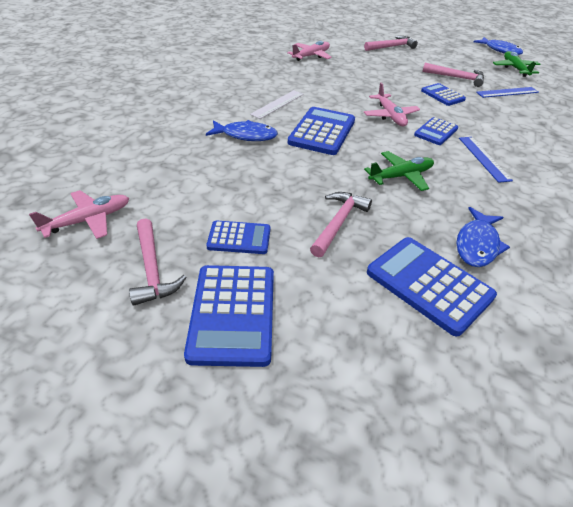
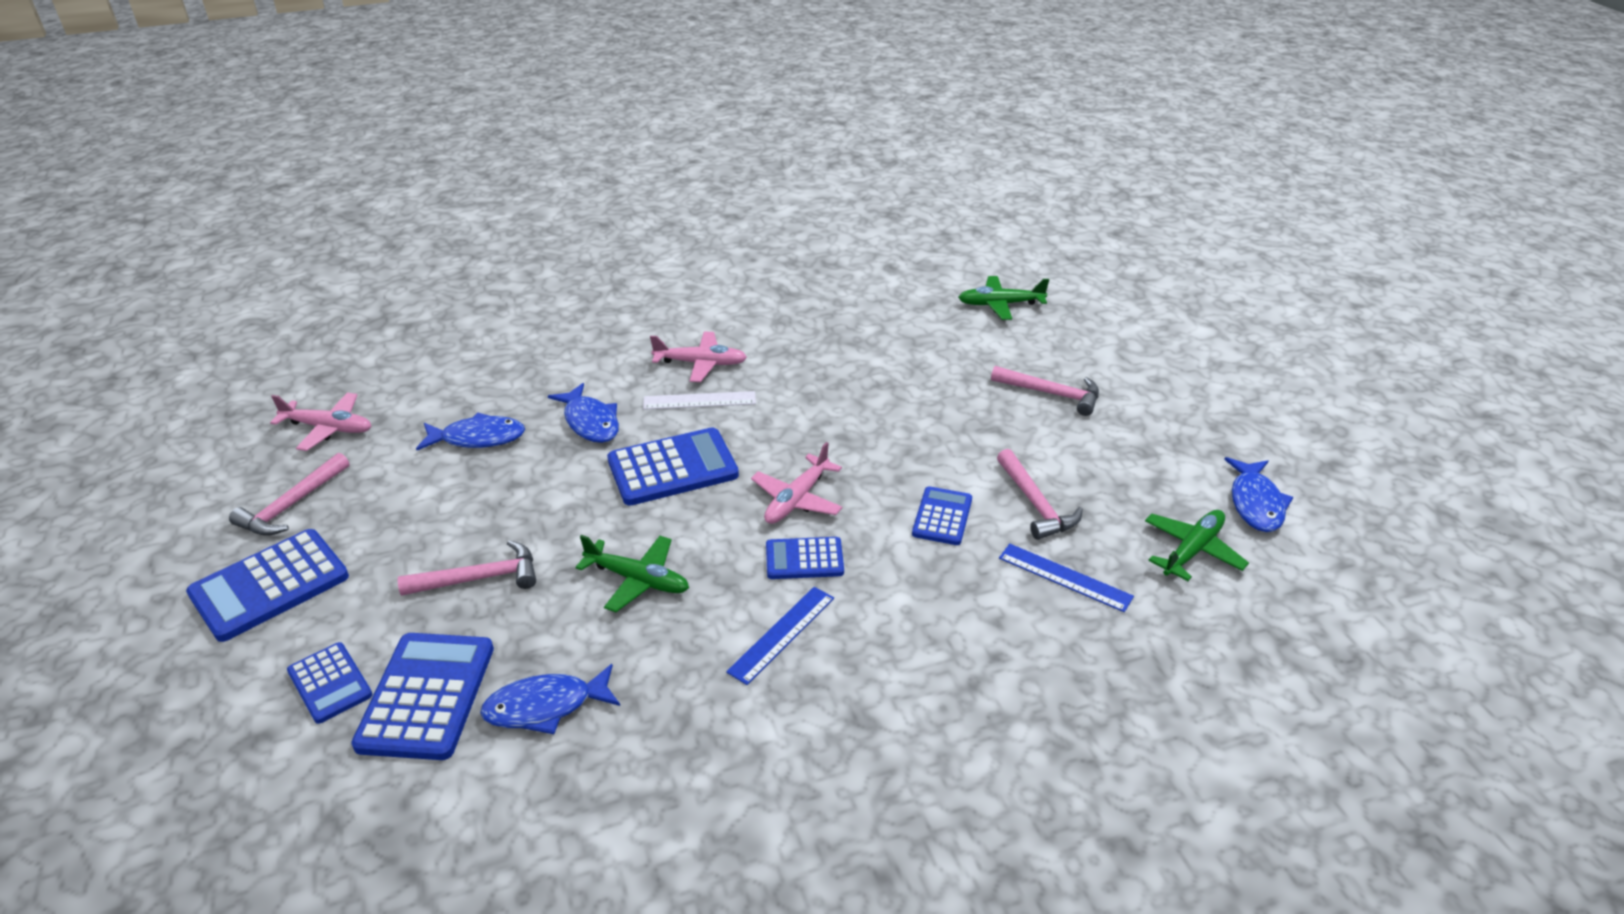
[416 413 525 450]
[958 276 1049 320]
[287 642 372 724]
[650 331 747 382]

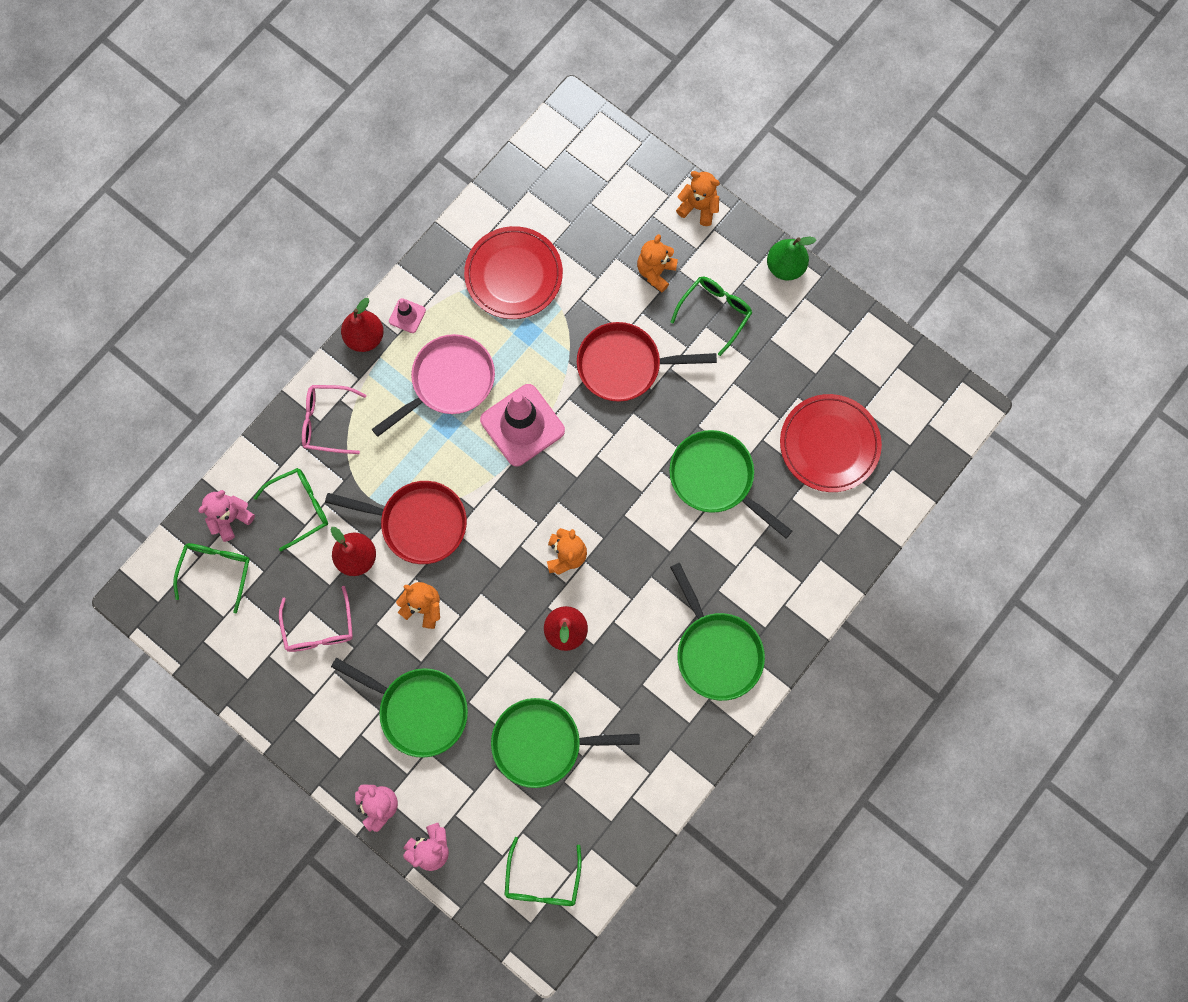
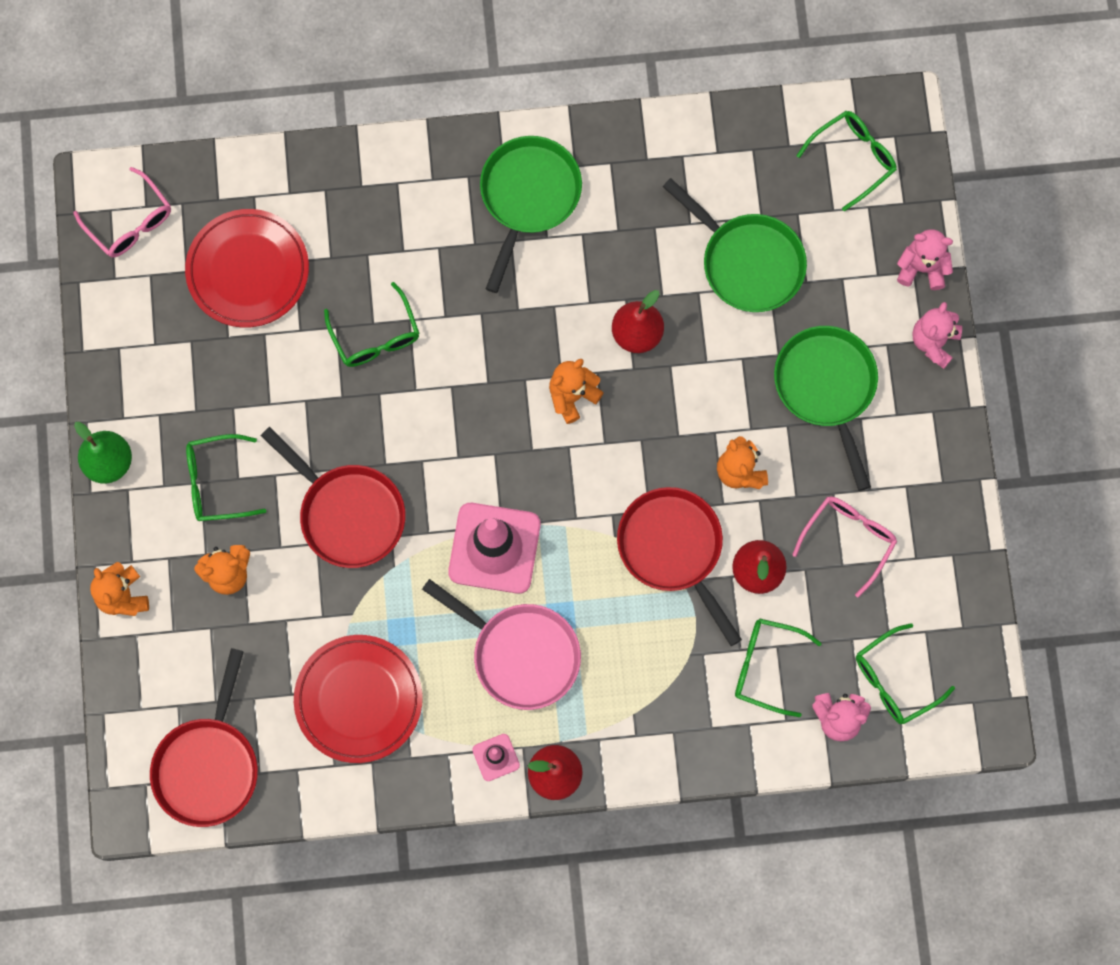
[150 648 258 827]
[73 167 171 257]
[324 282 420 367]
[422 579 581 710]

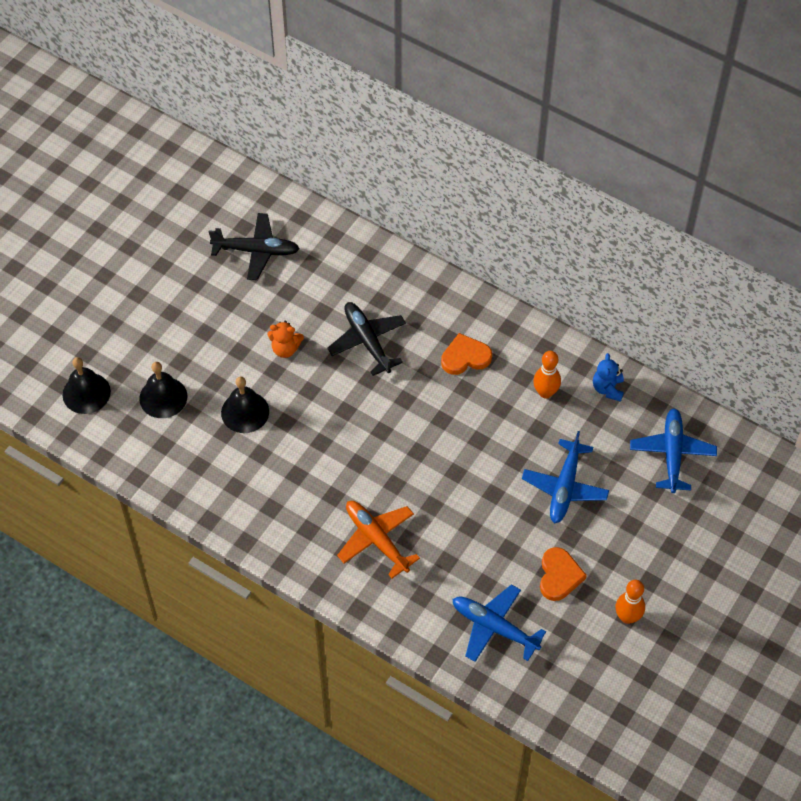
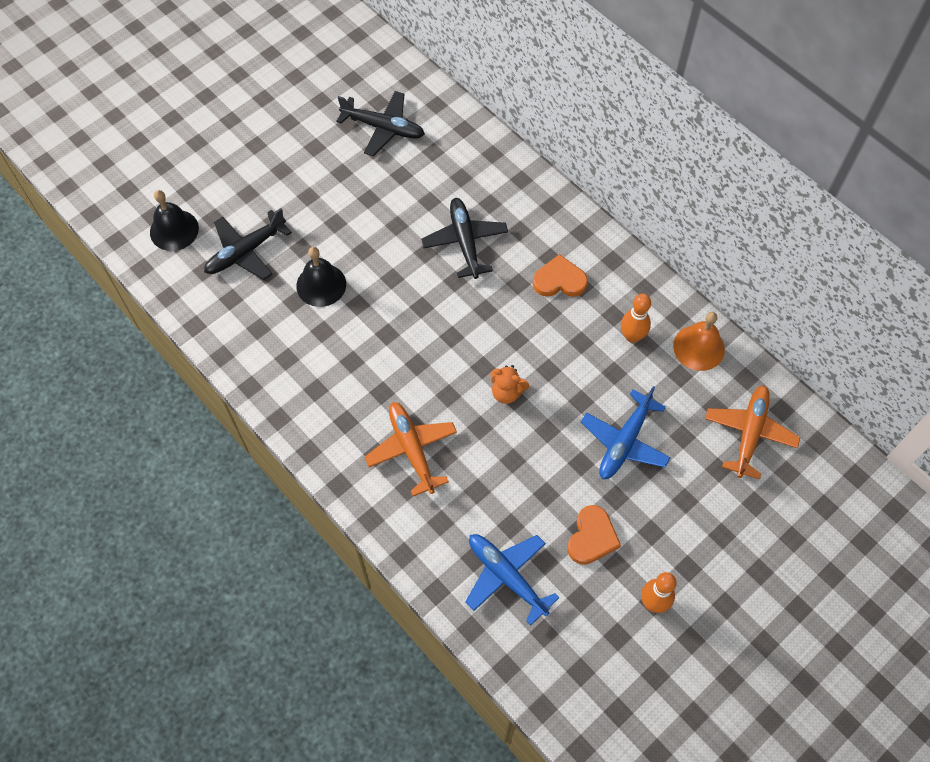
[490 365 529 404]
[204 208 292 280]
[673 312 725 371]
[705 385 800 480]

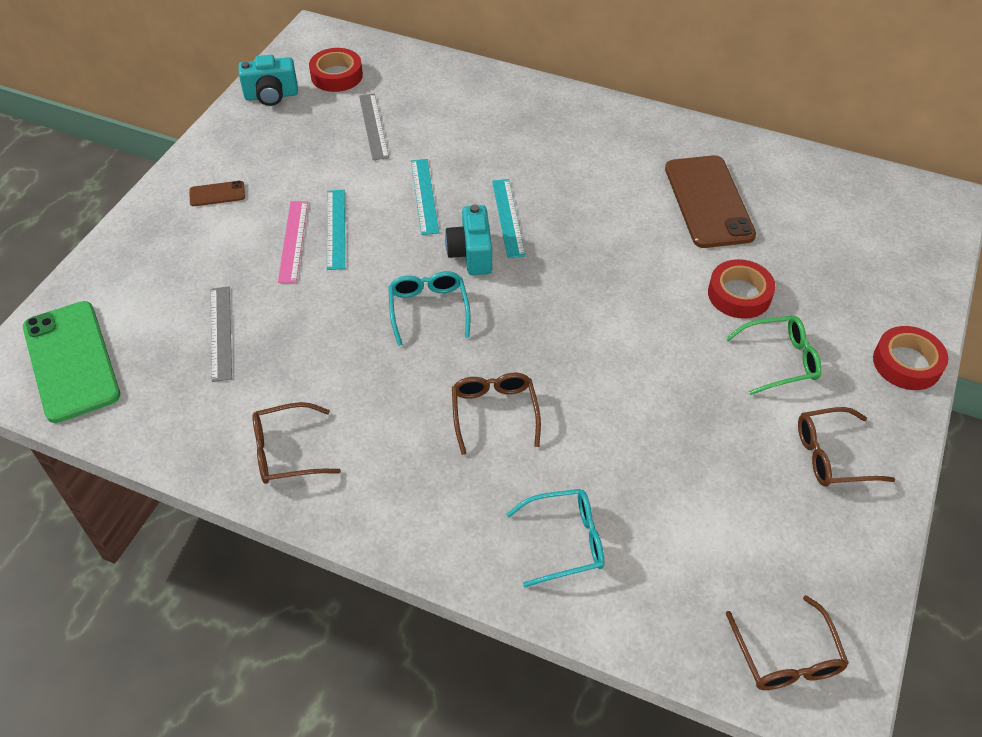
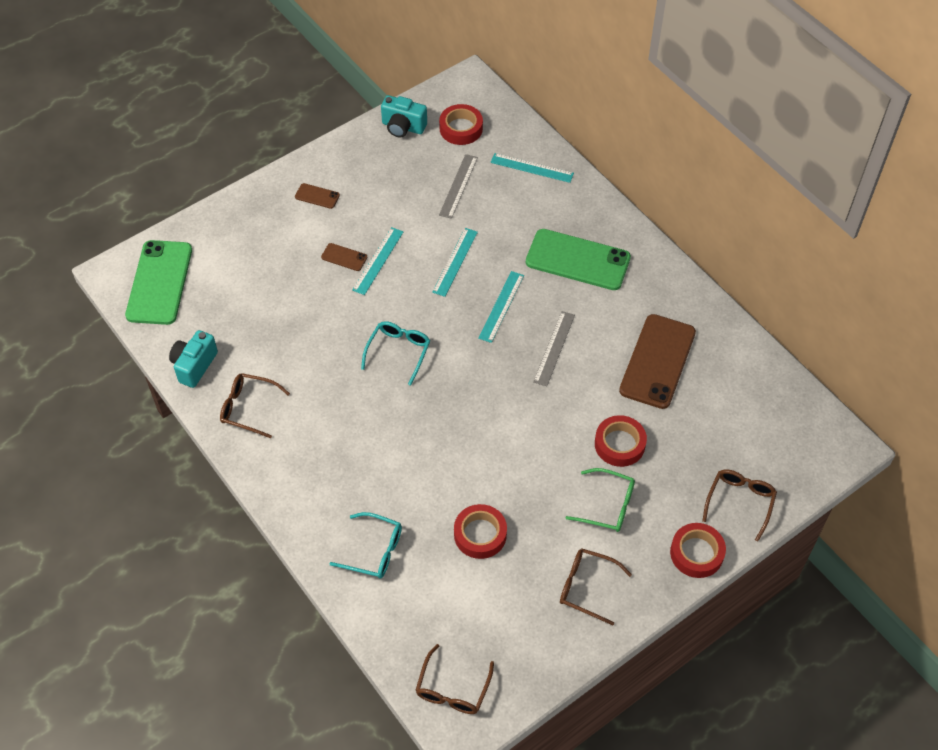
[454 504 507 559]
[491 153 574 183]
[526 229 631 290]
[533 311 575 386]
[169 330 218 388]
[702 469 777 541]
[321 243 367 271]

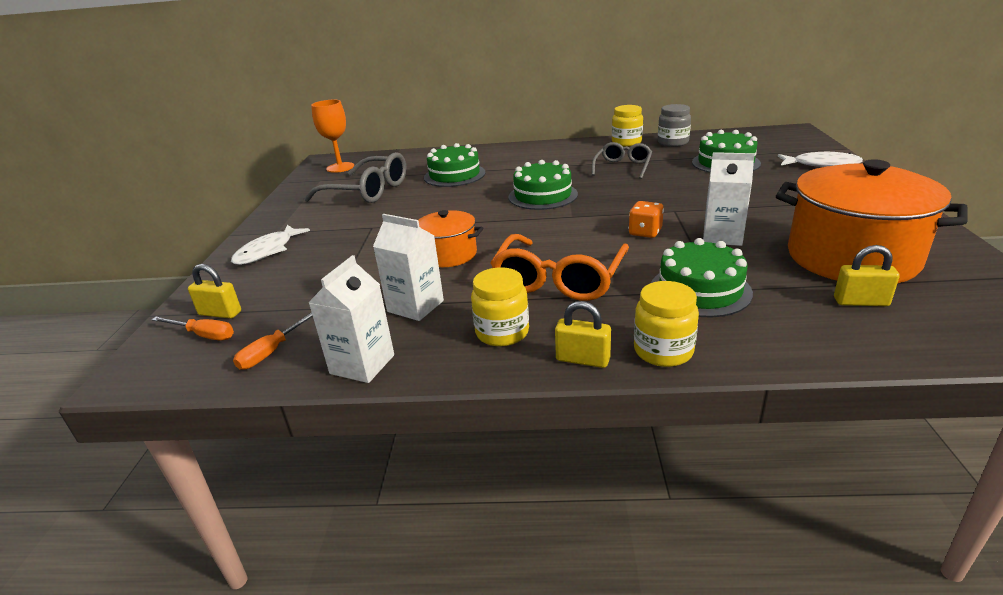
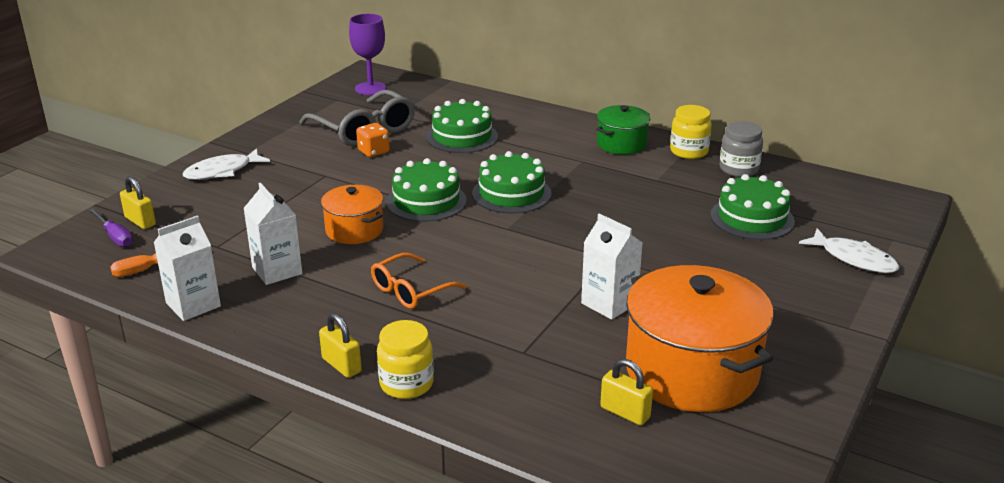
[471 267 529 346] (first image)
[592 142 652 179] (first image)
[596 105 650 155]
[356 123 390 157]
[386 158 467 222]
[89 208 133 247]
[349 14 387 95]
[371 253 466 309]

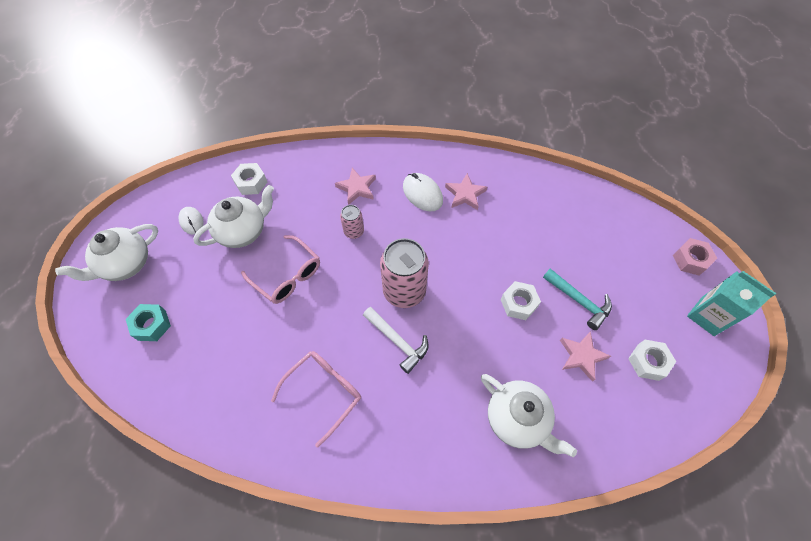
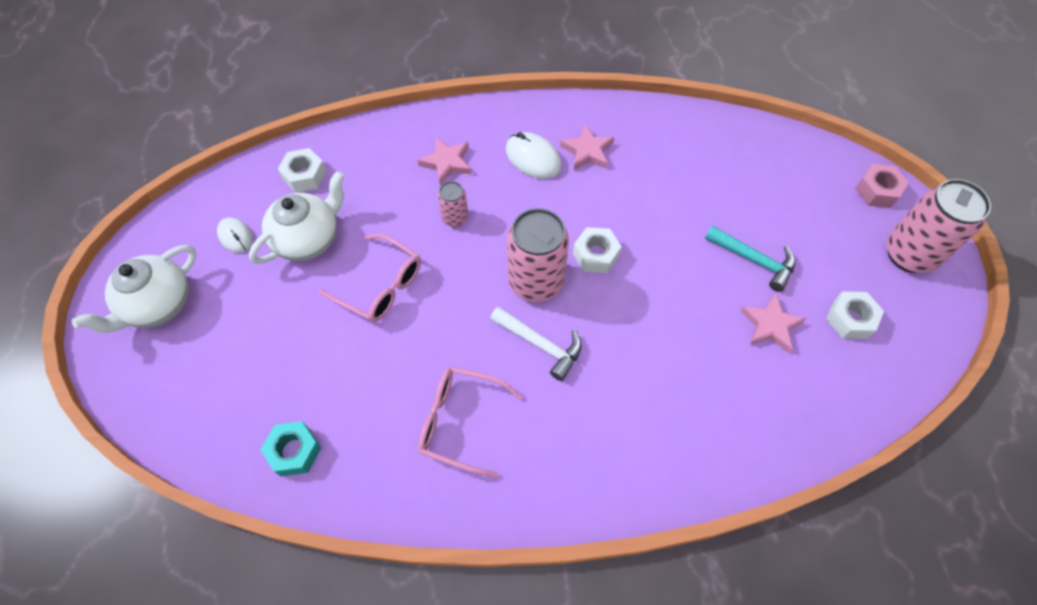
[481 374 577 457] (first image)
[260 421 321 476]
[573 227 622 273]
[887 179 991 273]
[418 367 523 478]

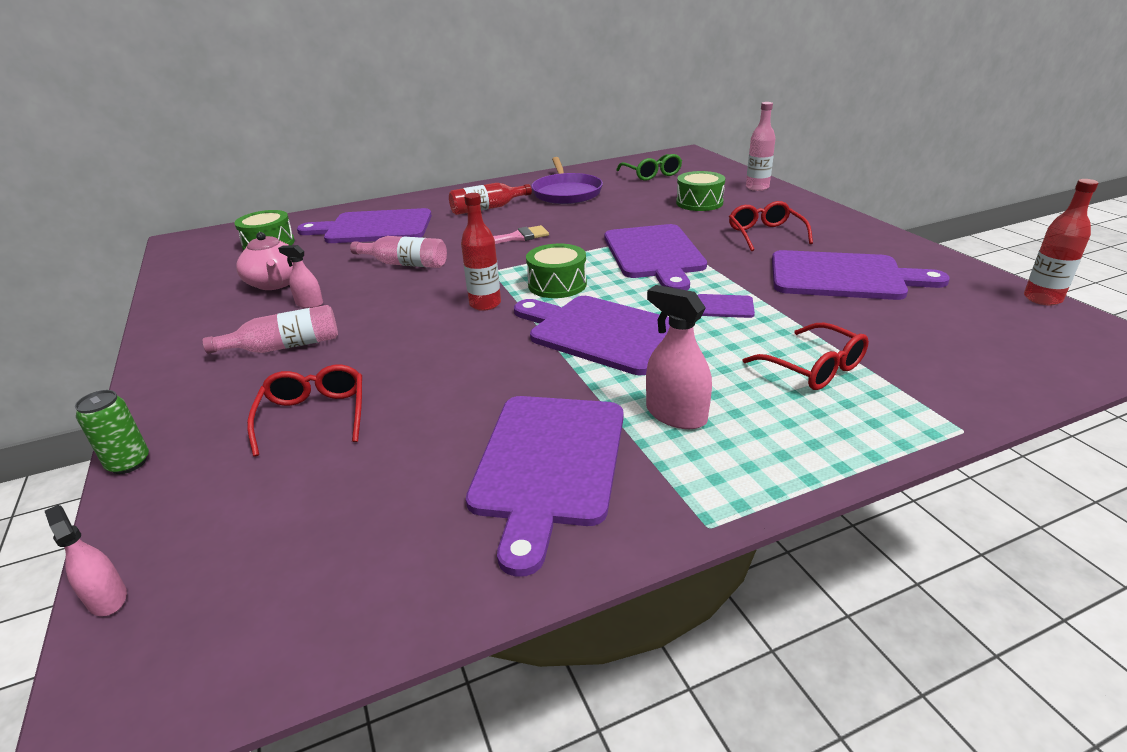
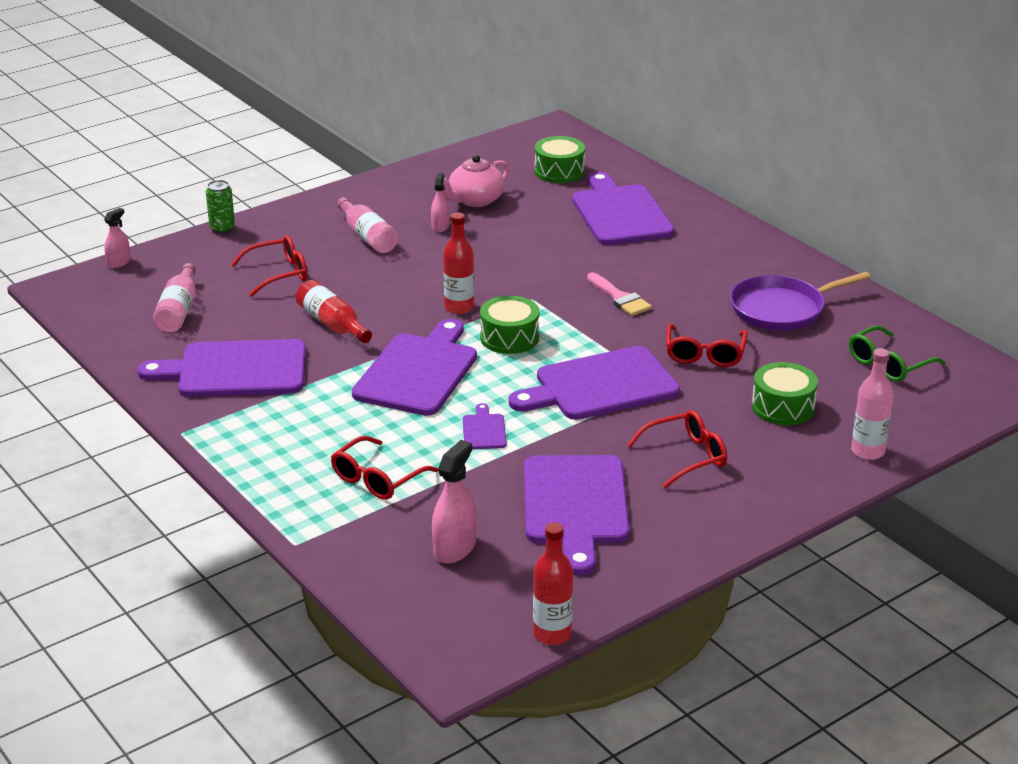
[666 324 747 367]
[153 263 196 332]
[296 280 372 343]
[432 440 476 563]

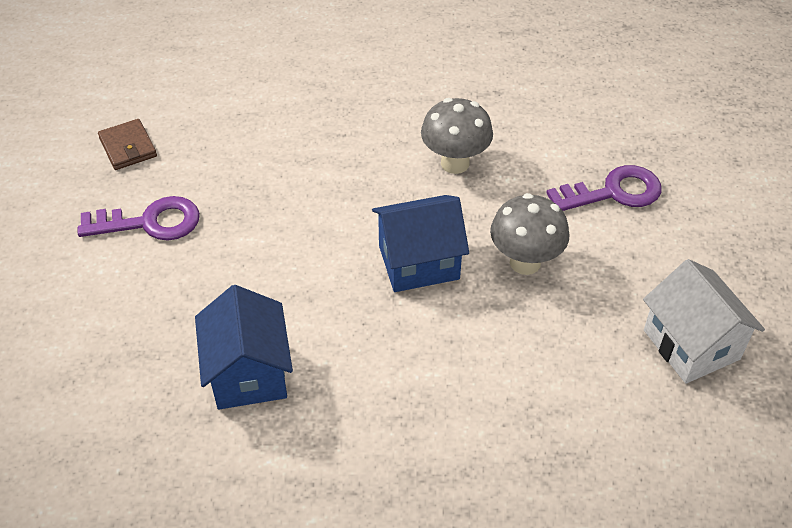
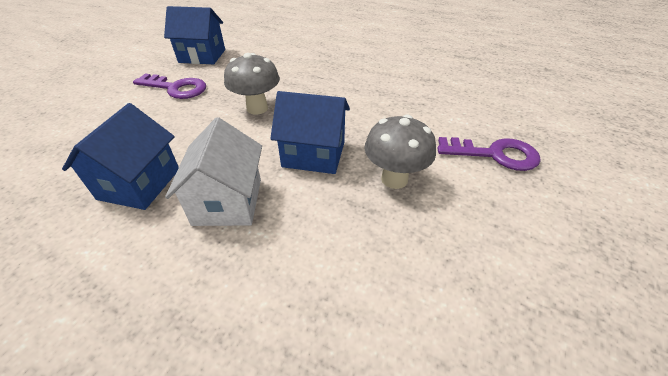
[224 53 280 115]
[165 117 262 226]
[164 6 225 64]

